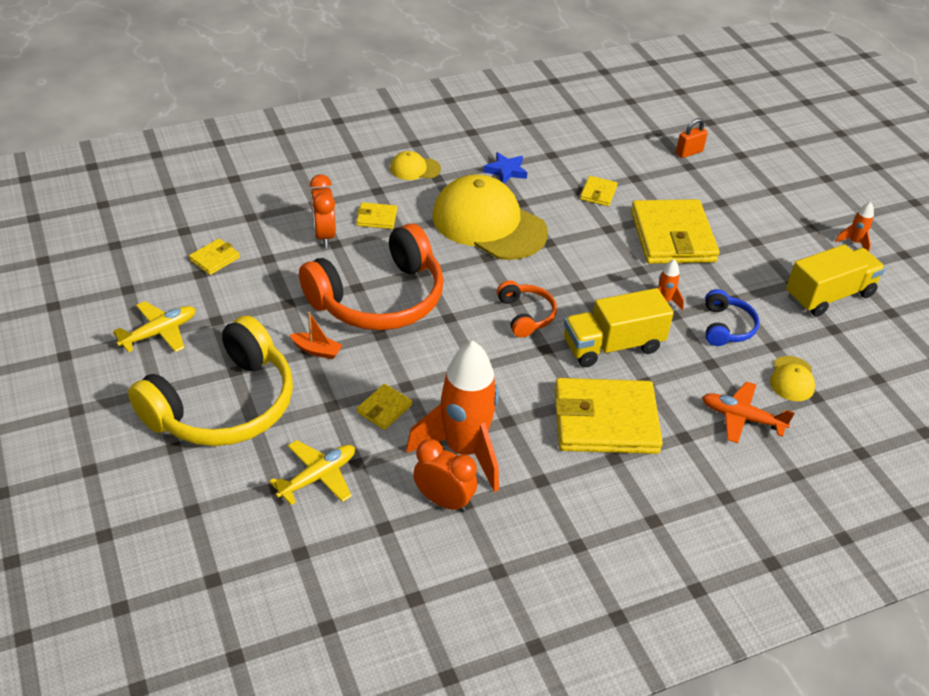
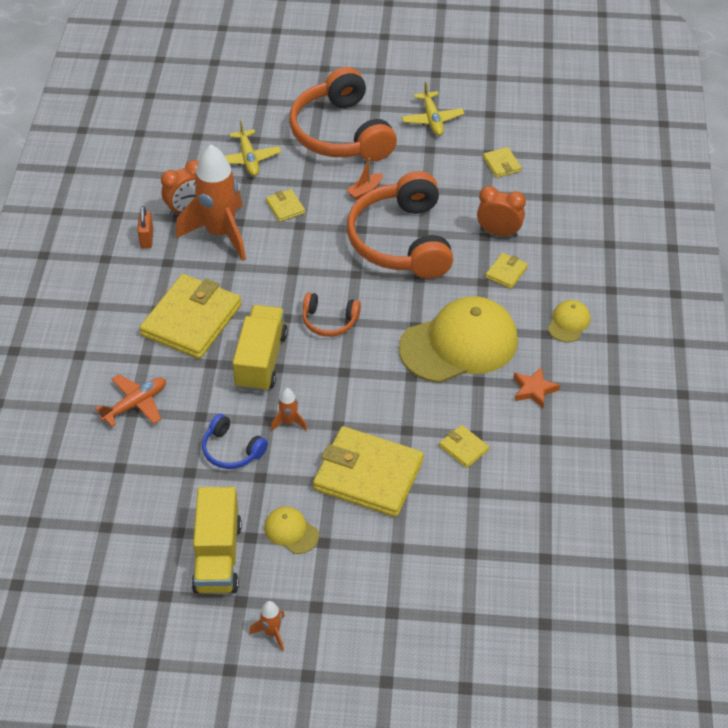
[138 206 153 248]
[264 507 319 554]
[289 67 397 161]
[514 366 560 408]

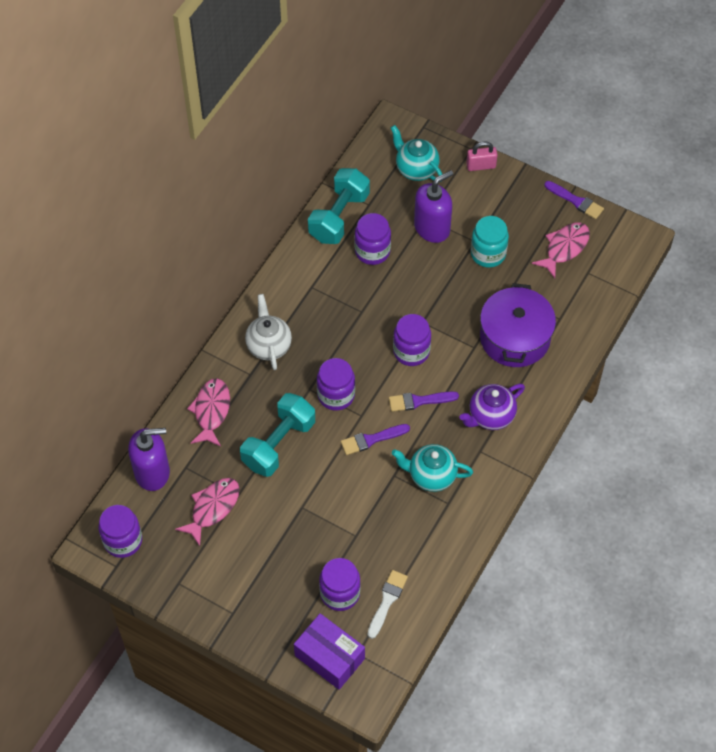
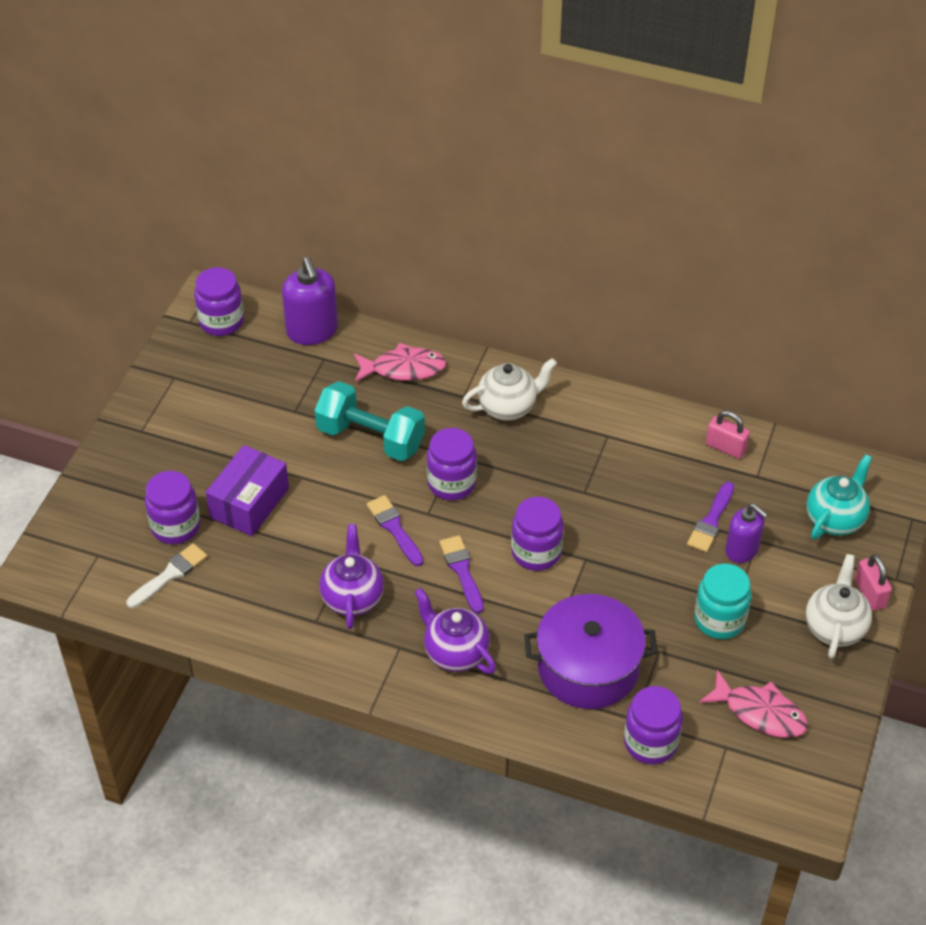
[175 478 240 546] (first image)
[806 554 872 659]
[206 445 289 536]
[624 686 683 764]
[687 482 734 552]
[706 411 750 459]
[319 524 384 629]
[127 543 207 608]
[725 503 768 563]

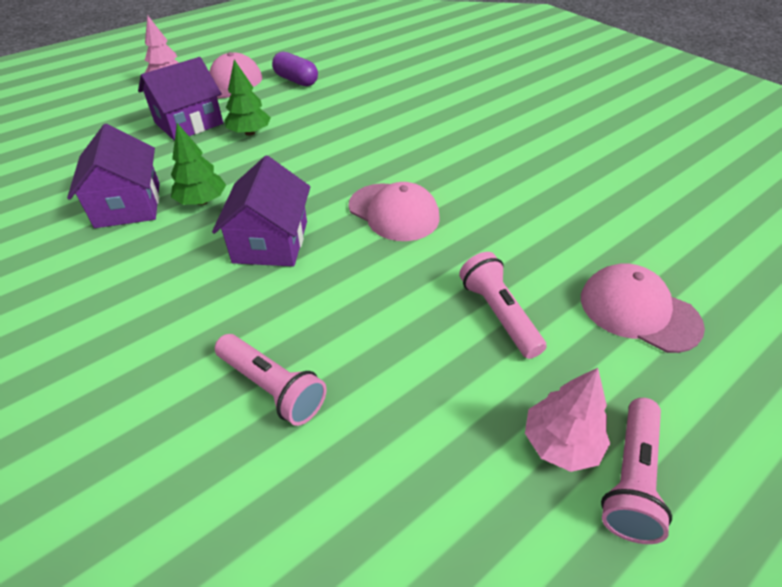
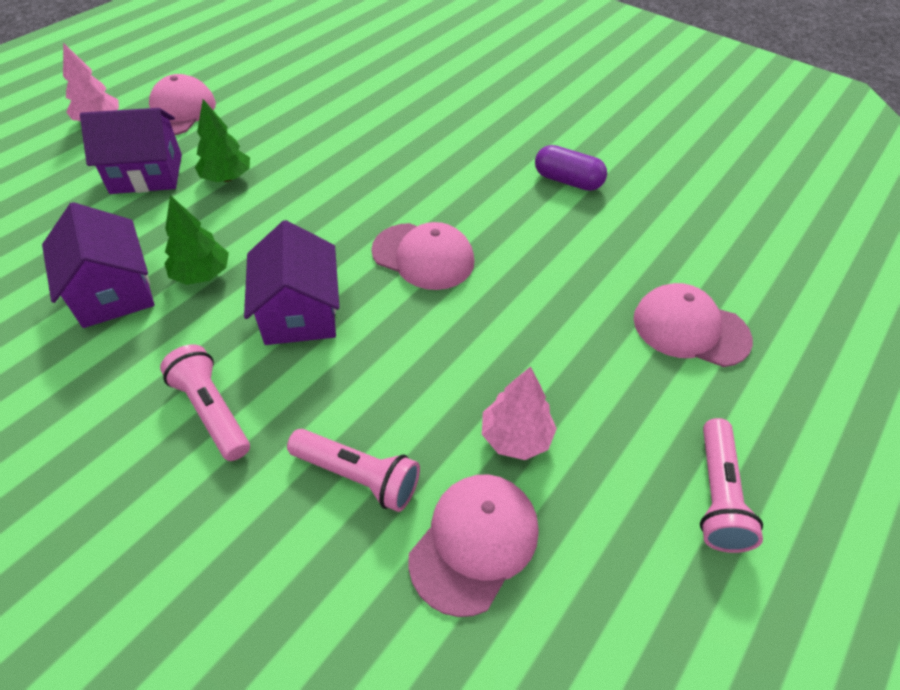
[408 474 539 617]
[535 145 607 191]
[160 344 250 461]
[482 366 557 460]
[80 108 182 194]

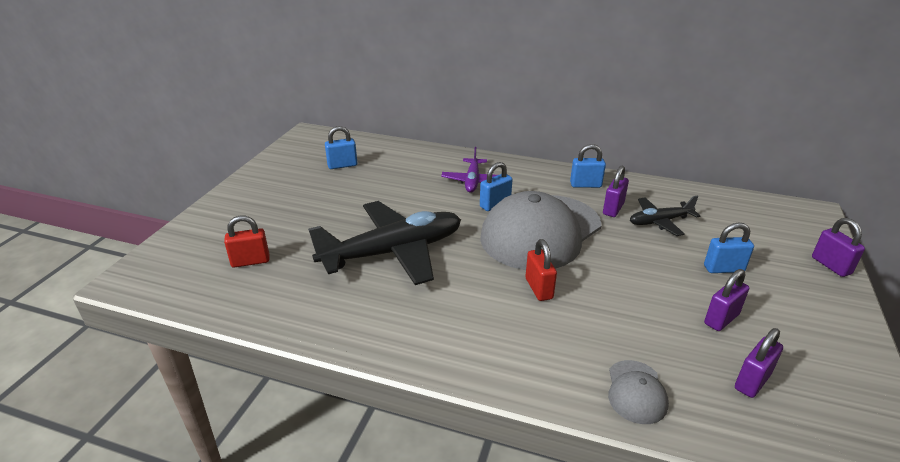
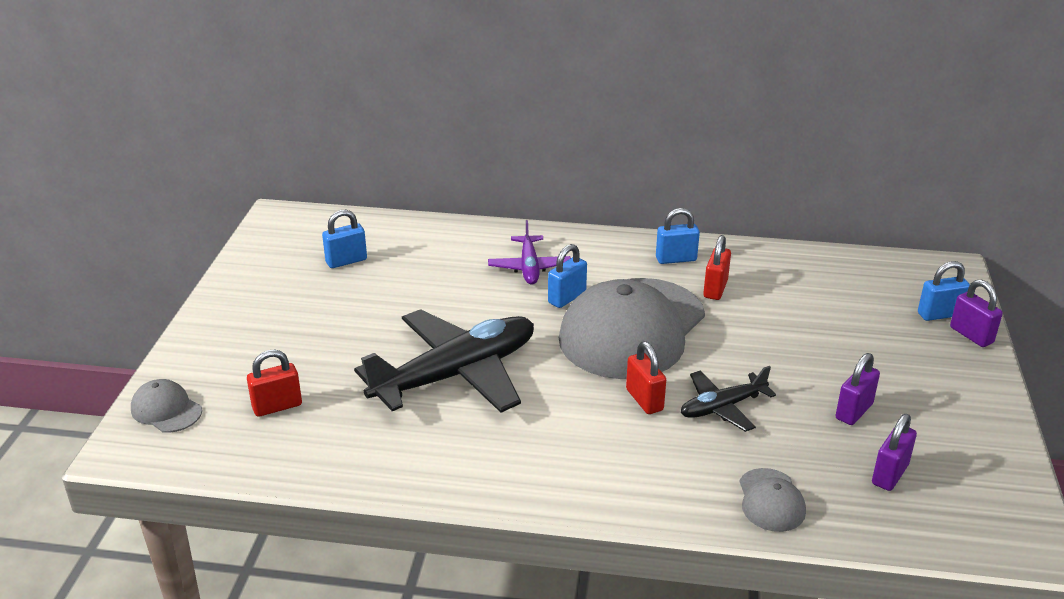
[131 379 202 433]
[681 366 776 432]
[918 261 970 321]
[703 235 731 300]

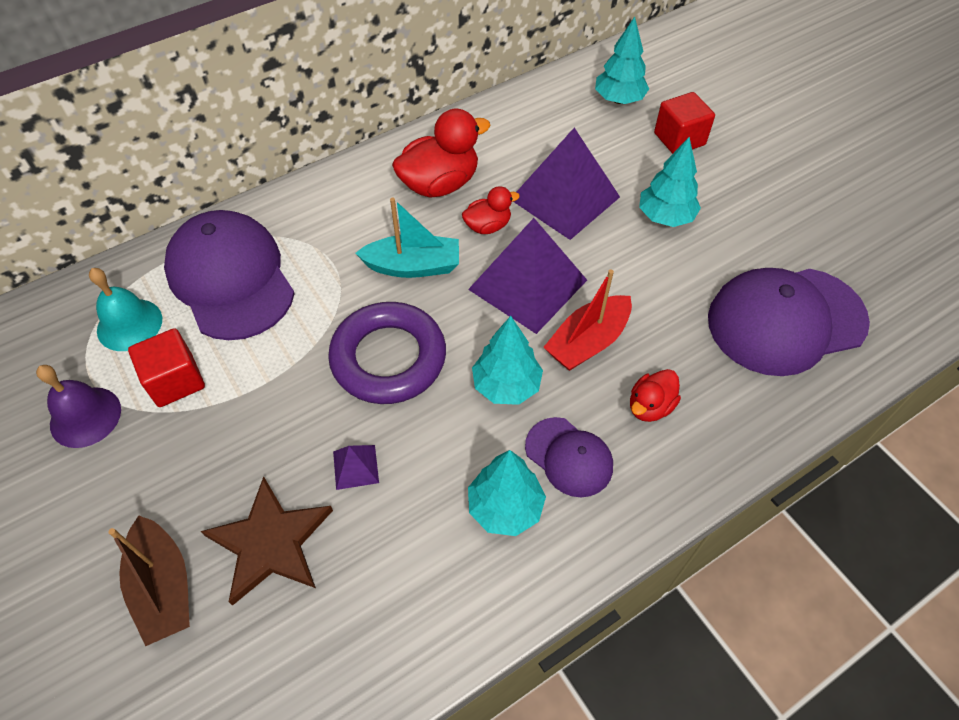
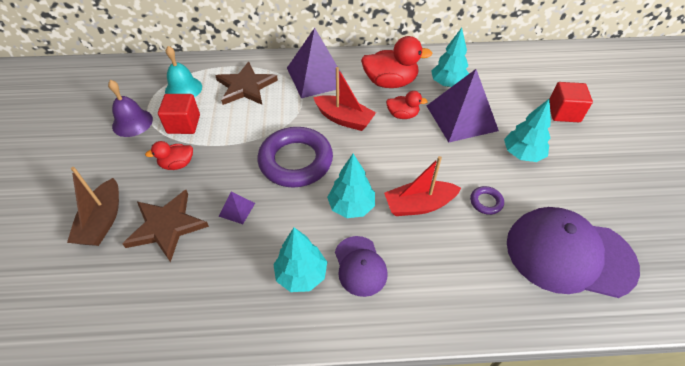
[470 186 504 215]
[287 28 348 98]
[431 28 469 87]
[145 141 193 170]
[215 62 278 105]
[313 67 376 131]

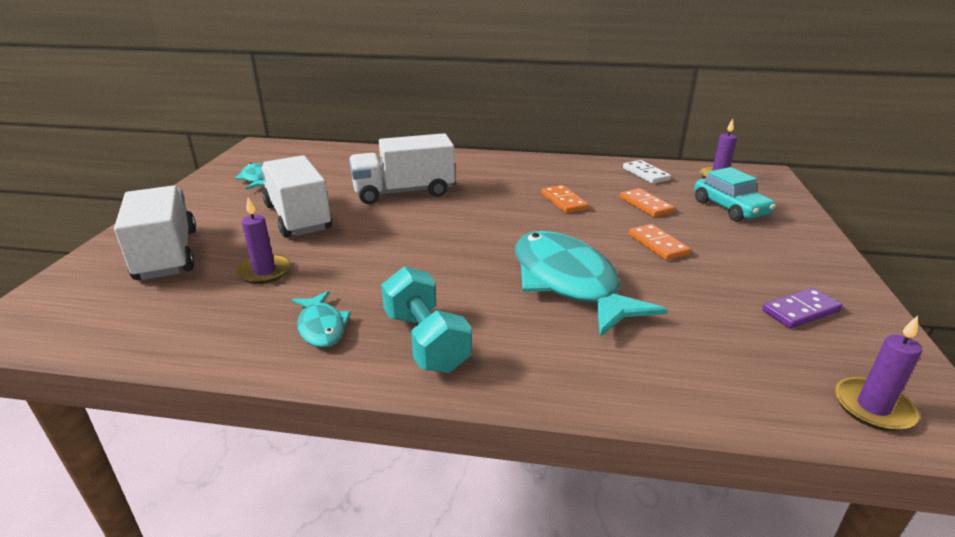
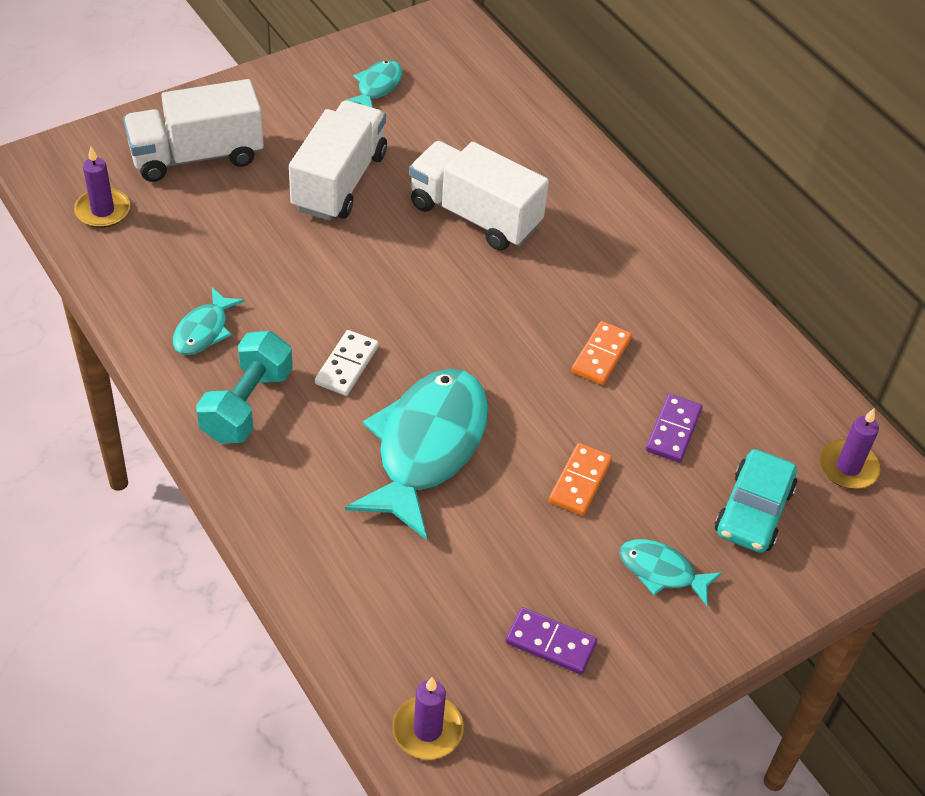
[619 539 722 606]
[74 146 130 228]
[315 330 379 396]
[646 394 703 463]
[123 79 264 182]

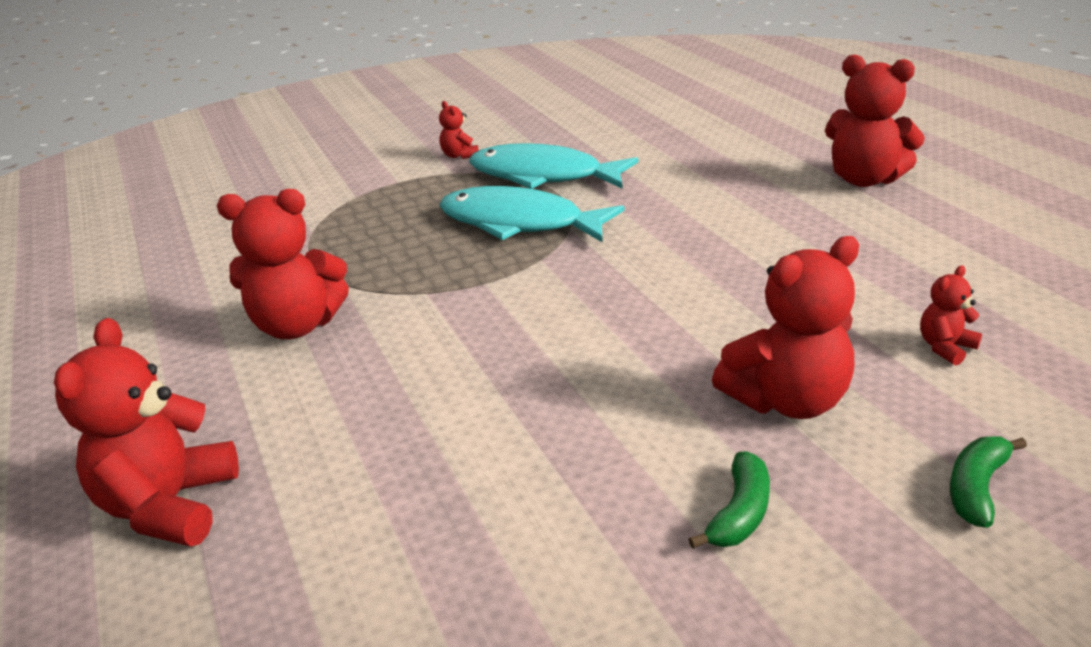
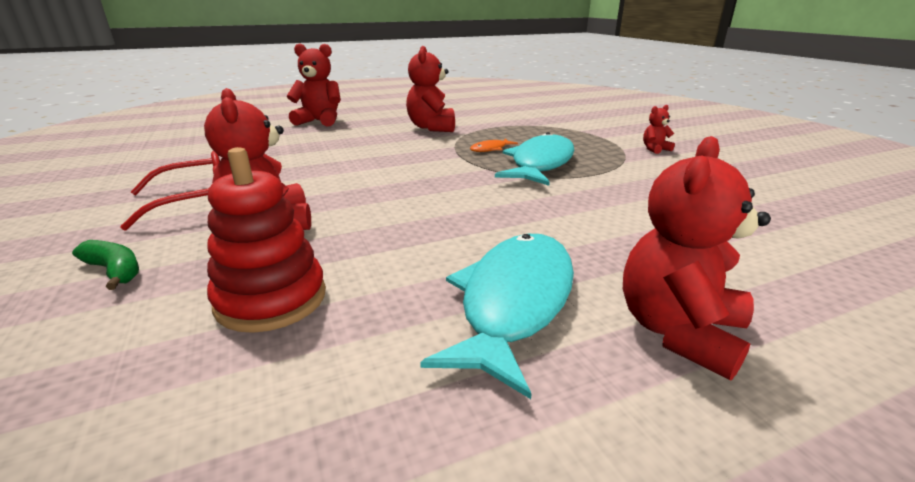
[470 139 518 152]
[420 234 574 399]
[120 151 220 231]
[207 147 326 333]

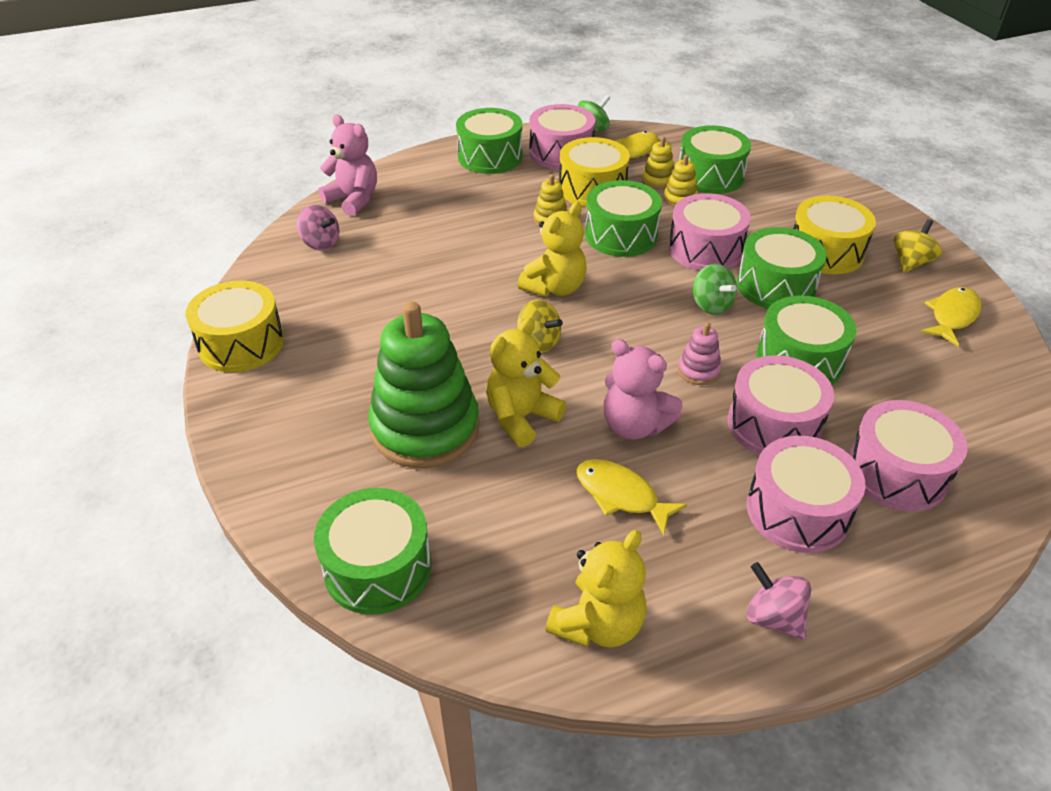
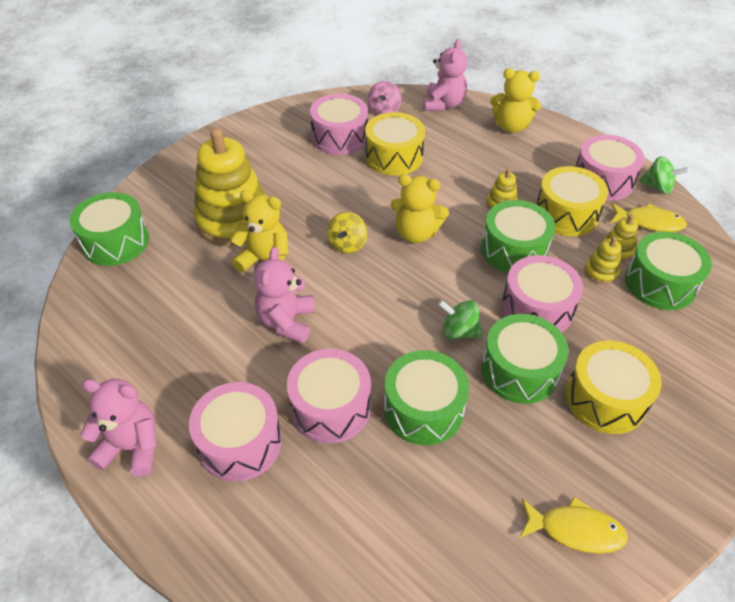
[456 108 522 174] (first image)
[576 459 687 535] (first image)
[678 322 721 385] (first image)
[894 219 942 273] (first image)
[365 112 425 176]
[490 68 541 133]
[310 94 368 155]
[80 379 157 477]
[193 128 265 246]
[438 300 482 339]

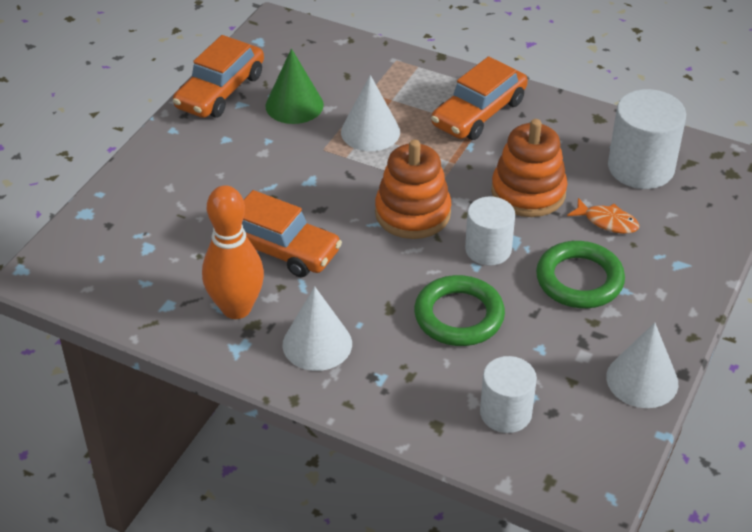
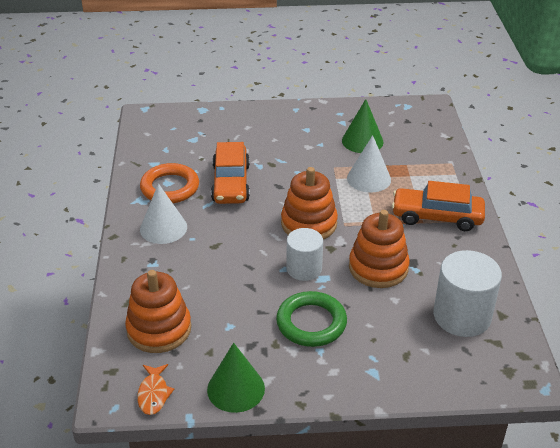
[173 35 264 118] (first image)
[414 275 505 346] (first image)
[137 364 174 415]
[140 163 199 203]
[125 270 191 353]
[207 343 265 413]

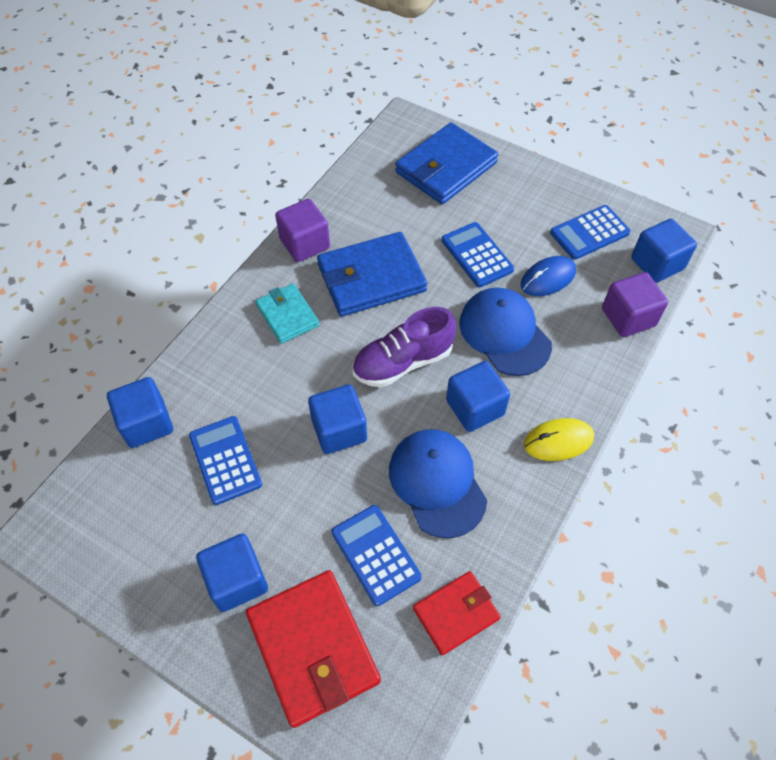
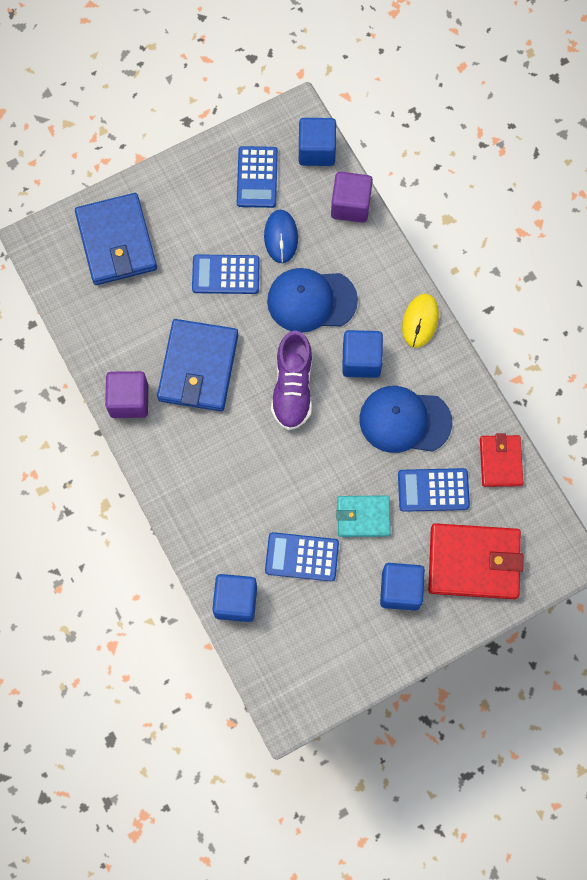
[308 384 367 454] (first image)
[336 495 391 537]

